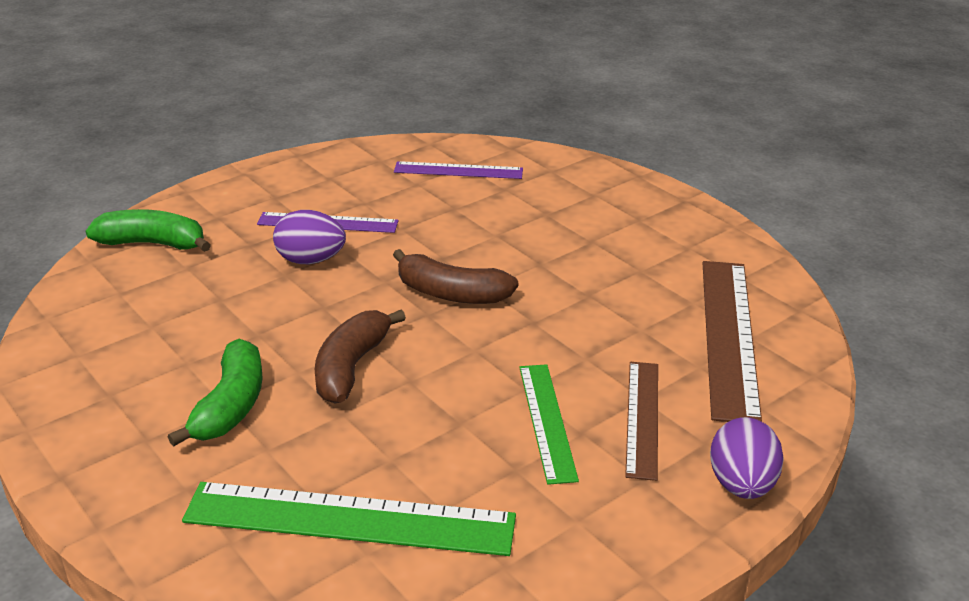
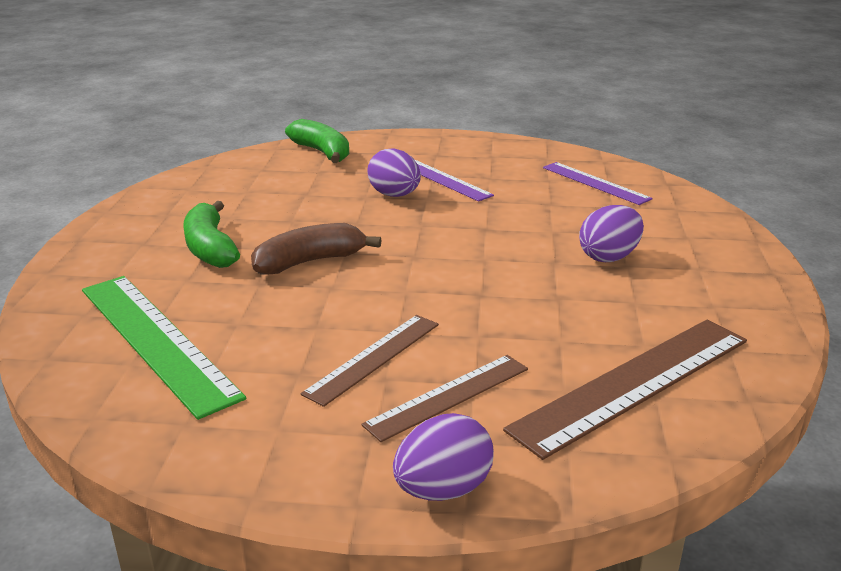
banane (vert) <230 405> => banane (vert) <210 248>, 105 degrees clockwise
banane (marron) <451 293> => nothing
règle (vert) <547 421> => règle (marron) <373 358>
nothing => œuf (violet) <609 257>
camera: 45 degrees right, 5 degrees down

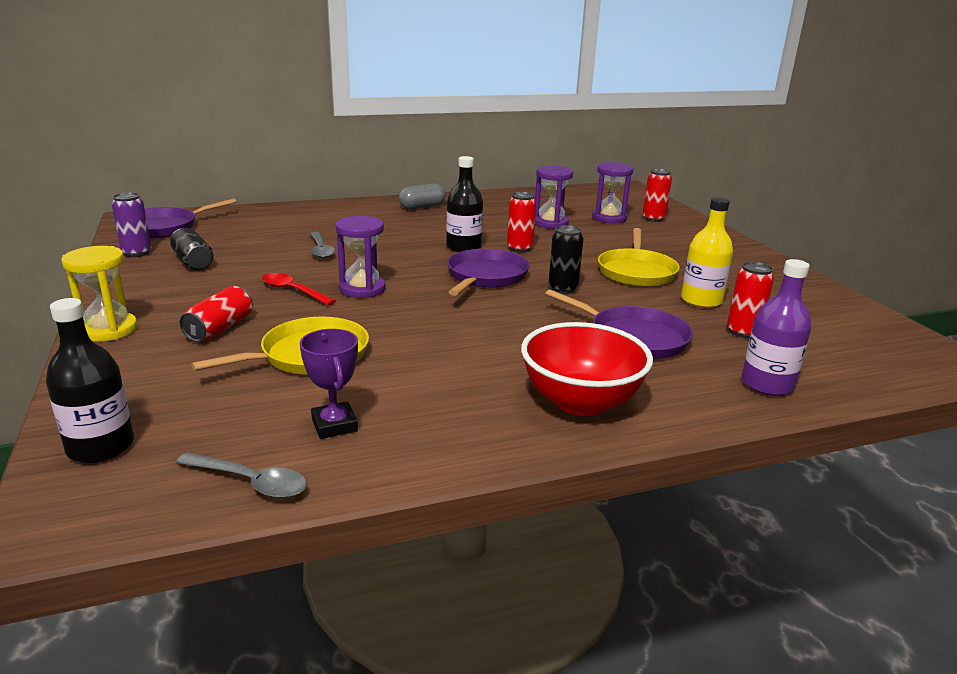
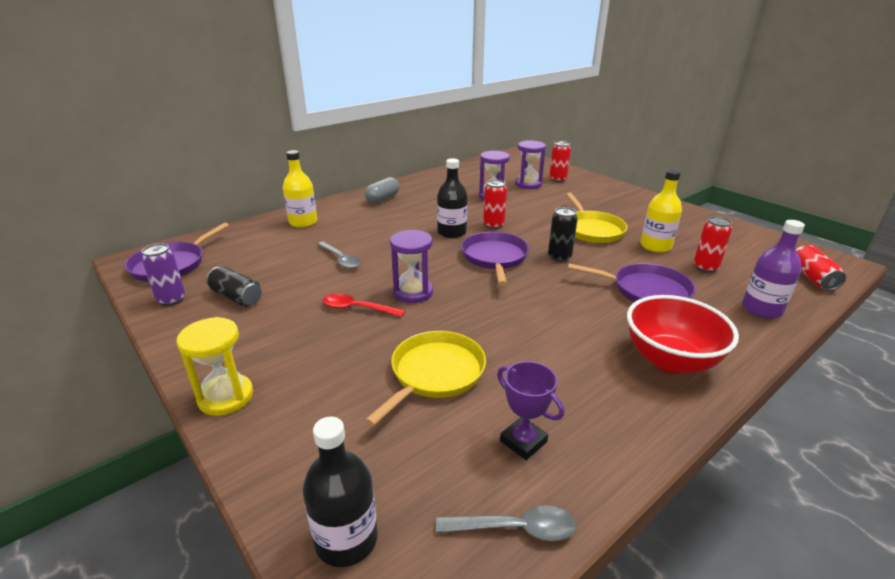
canette (rouge) <220 328> => canette (rouge) <812 277>, shifted
nothing => bouteille (jaune) <303 222>
camera: 20 degrees left, 5 degrees up

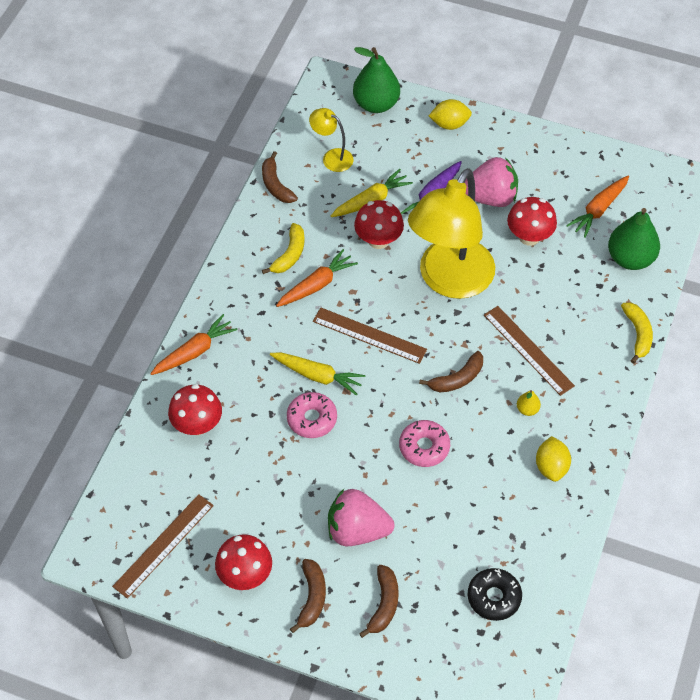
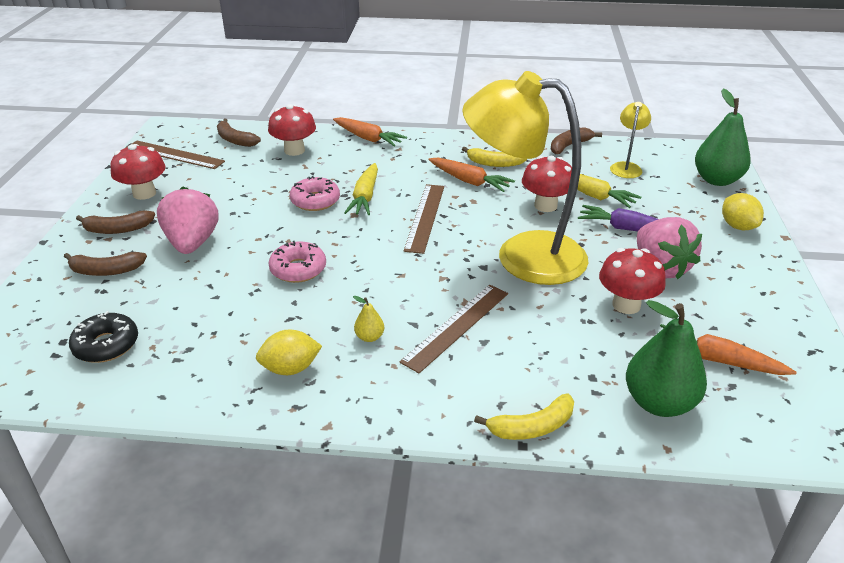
banane (marron) <457 379> => banane (marron) <235 140>, shifted
camera: 75 degrees right, 20 degrees down

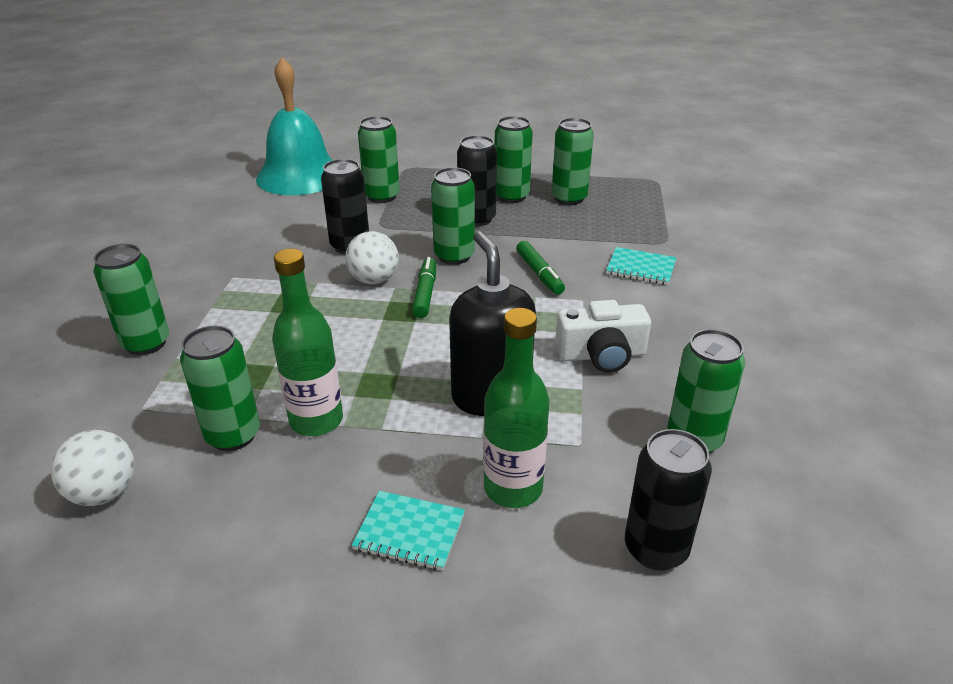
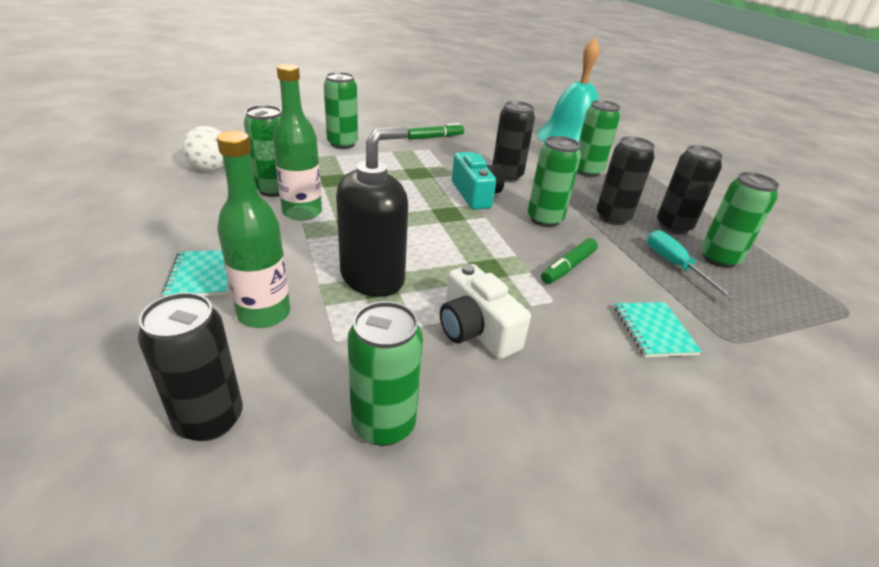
balle (blanc) <374 280> => appareil photo (turquoise) <475 194>
feutre (vert) <425 294> => feutre (vert) <435 137>, shifted
canette (vert) <511 196> => canette (noir) <673 226>
nothing => tournevis (turquoise) <675 265>
camera: 60 degrees right, 0 degrees up

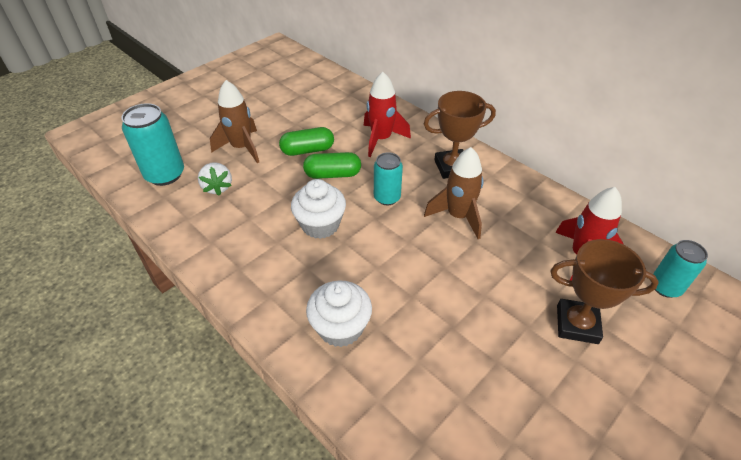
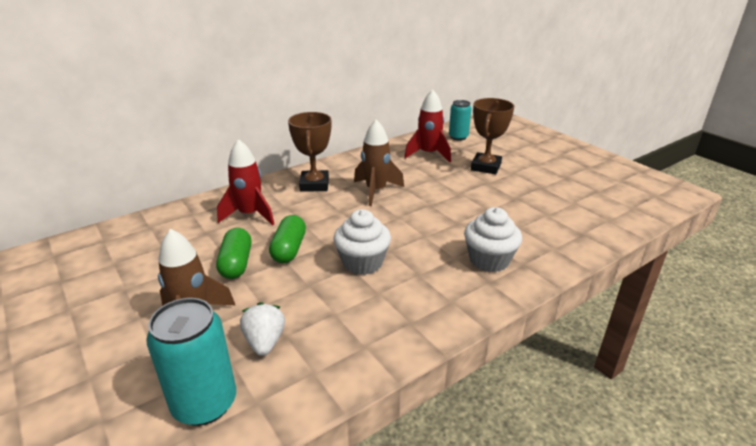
fraise (blanc) <217 187> => fraise (blanc) <265 342>, 90 degrees counterclockwise
canette (turquoise) <387 197> => nothing
camera: 80 degrees left, 15 degrees down

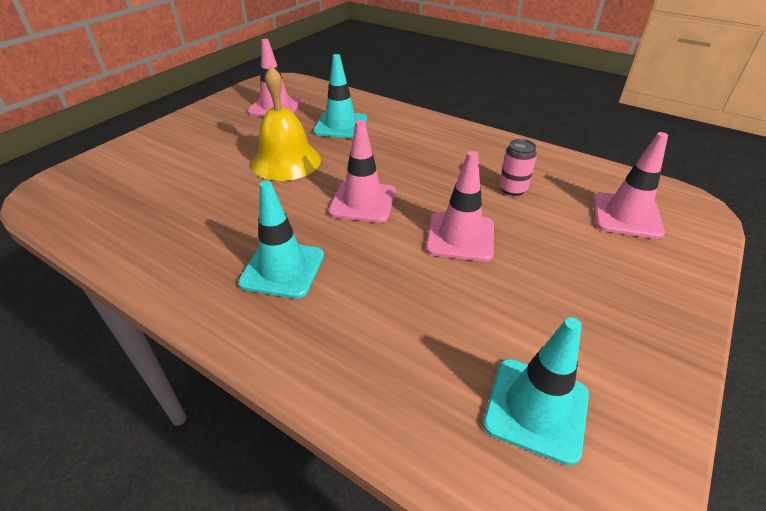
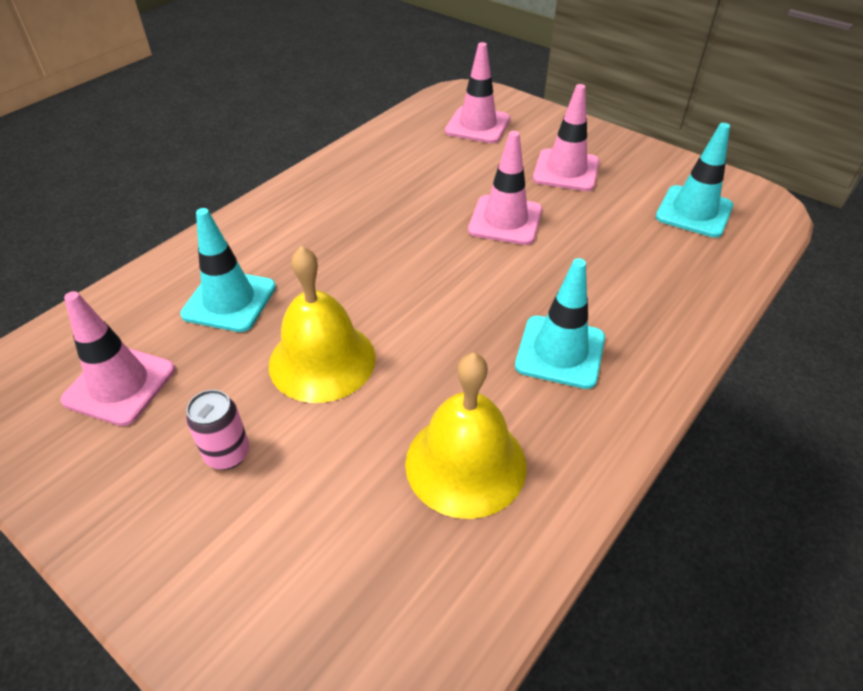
cône de chantier (rose) <363 202> => cône de chantier (rose) <566 170>, shifted
canette (rose) <512 189> => canette (rose) <227 454>, shifted
nothing => cloche (jaune) <465 463>
camera: 85 degrees left, 5 degrees up

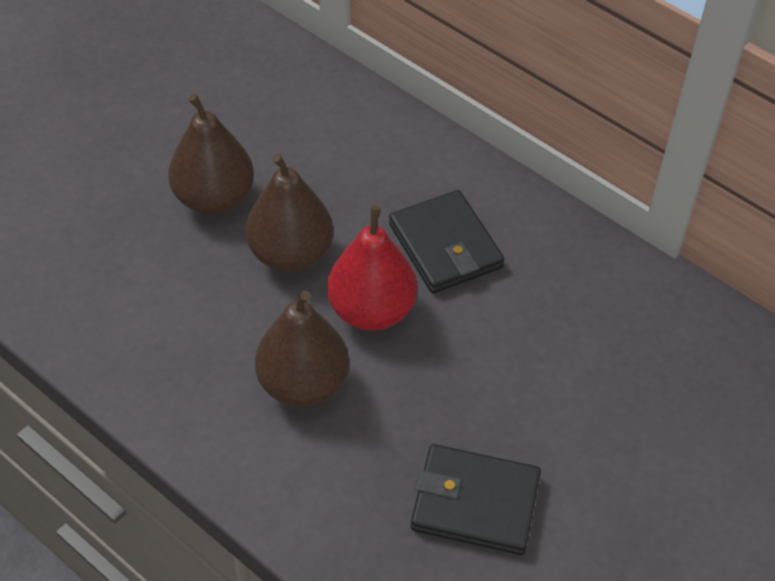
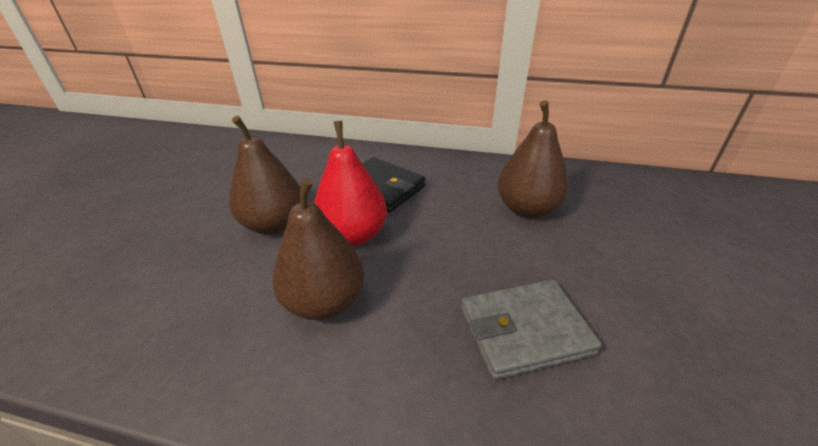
poire (marron) <214 198> => poire (marron) <527 209>, shifted
portefeuille (noir) <475 503> => portefeuille (gris) <524 331>
camera: 25 degrees left, 15 degrees down

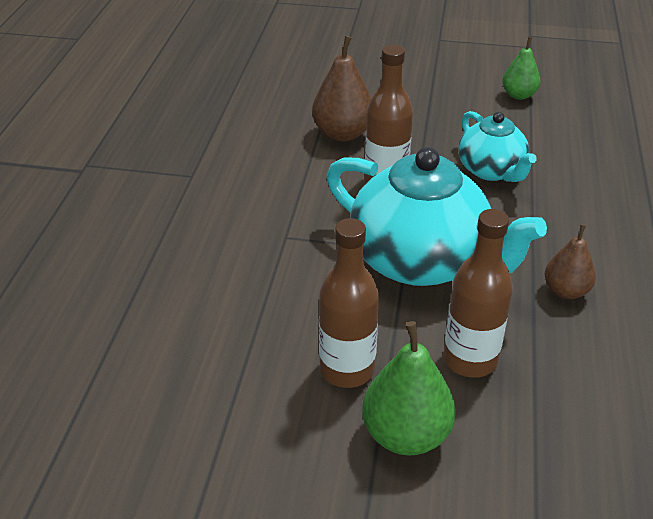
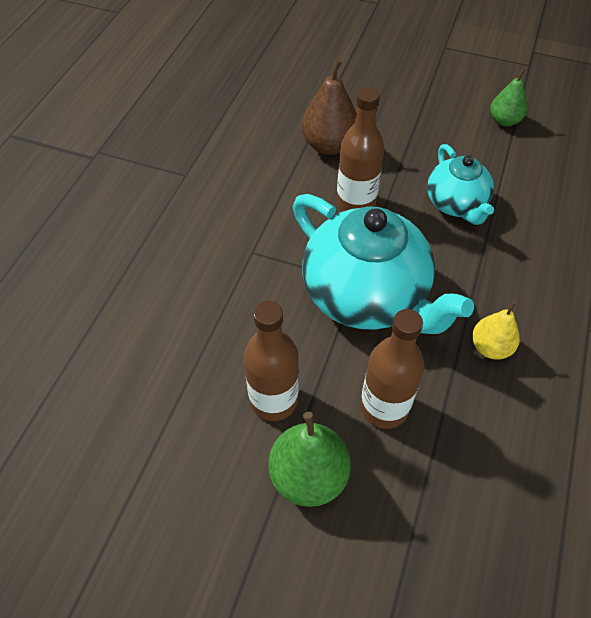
poire (marron) <566 291> => poire (jaune) <490 347>
camera: 10 degrees right, 15 degrees up

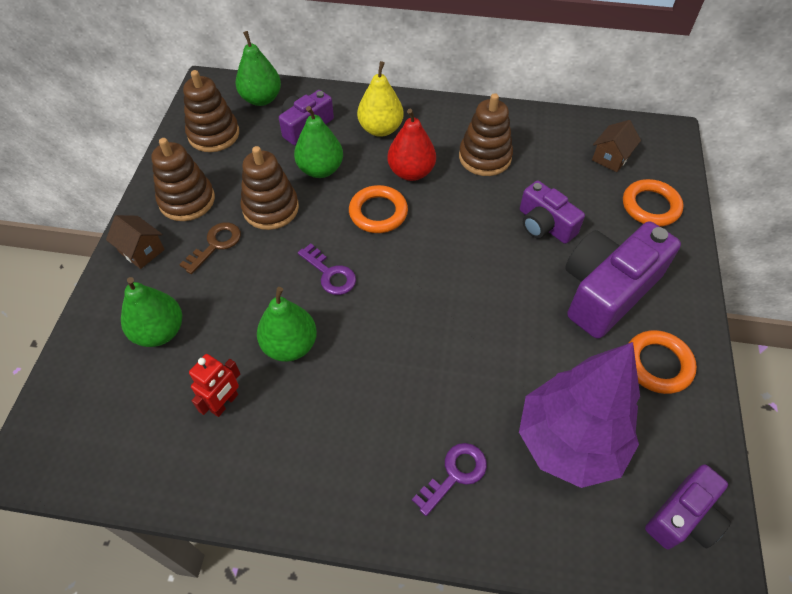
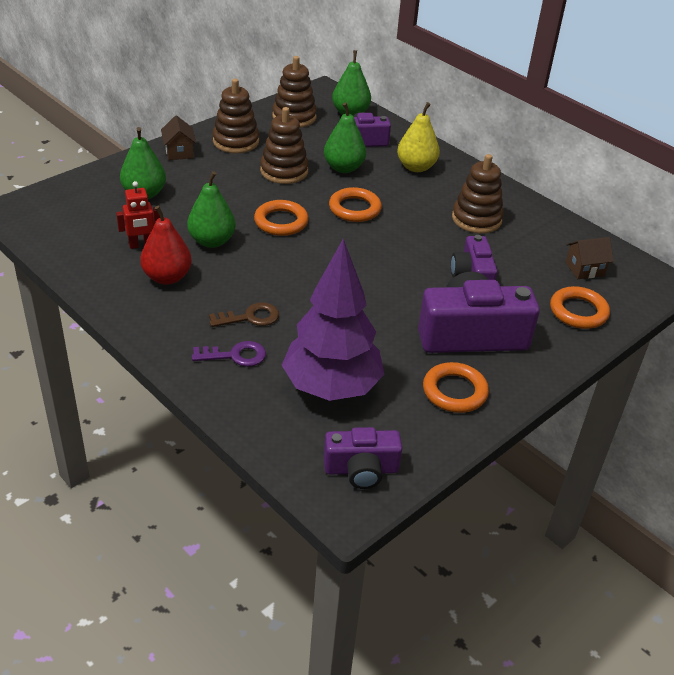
clé (marron) <216 245> => clé (marron) <250 317>, shifted
clé (violet) <330 274> => anneau (orange) <281 222>
poire (rouge) <411 172> => poire (rouge) <167 277>, shifted
camera: 35 degrees right, 15 degrees down

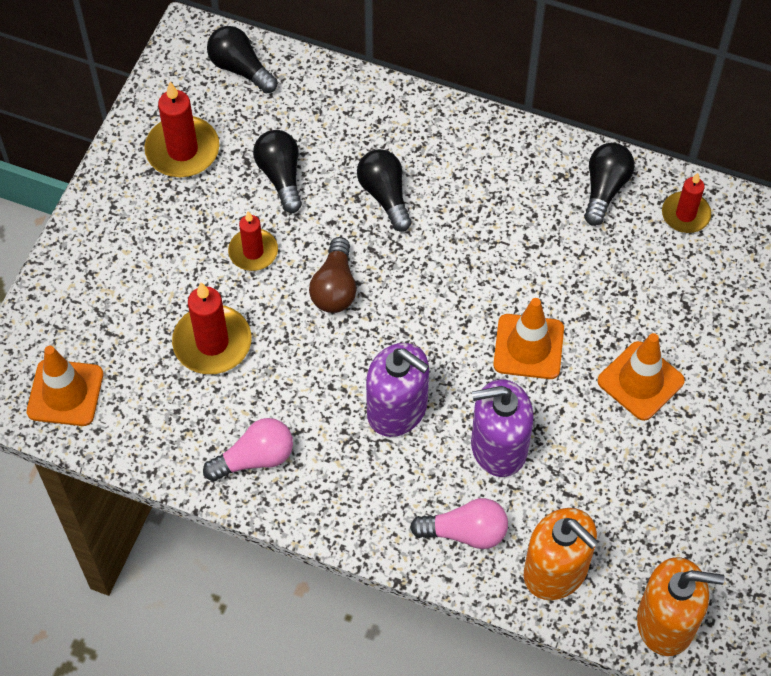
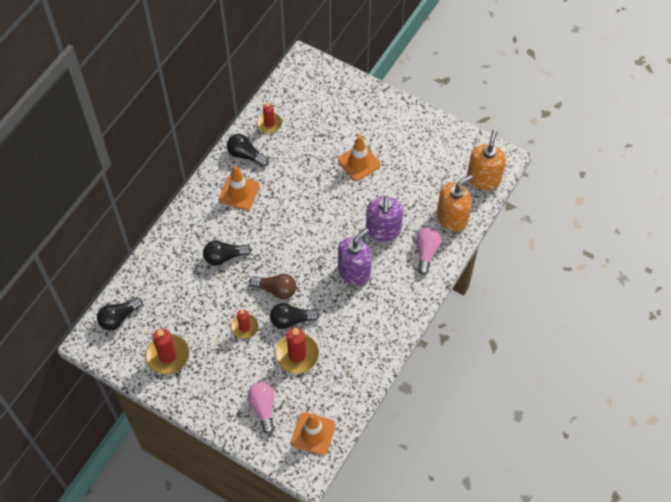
ampoule (rose) <255 458> => ampoule (rose) <263 408>, shifted
ampoule (noir) <281 176> => ampoule (noir) <291 320>, shifted
cône de chantier (orange) <528 347> => cône de chantier (orange) <239 192>, shifted
camera: 80 degrees left, 0 degrees up

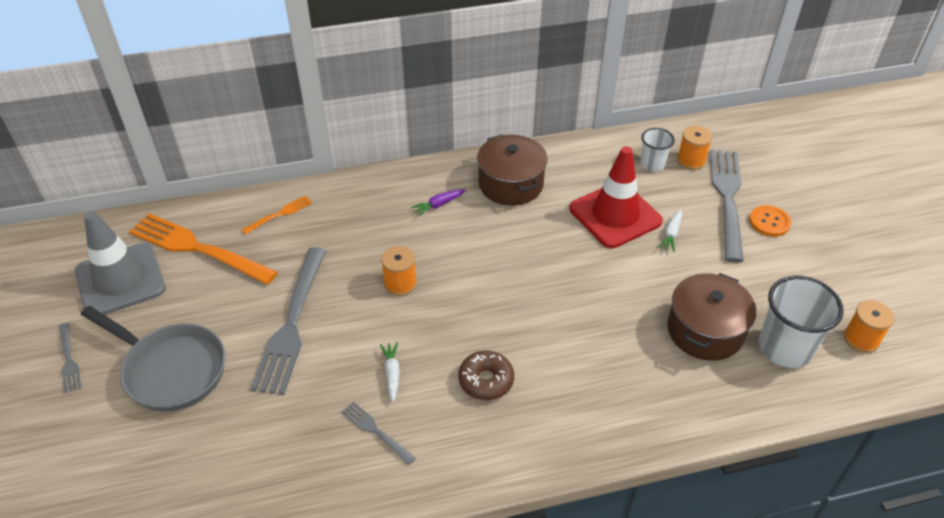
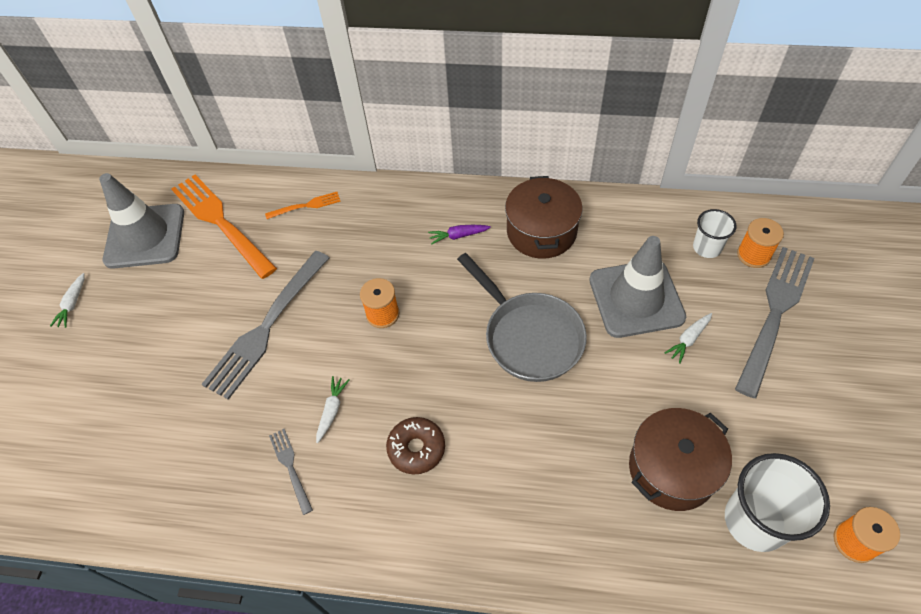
fourchette (gris) <69 359> => carotte (blanc) <73 304>
poêle (gris) <171 369> => poêle (gris) <529 336>, shifted
cône de chantier (rouge) <615 215> => cône de chantier (gris) <636 298>
bouton (orange) <769 222> => nothing
camera: 25 degrees right, 10 degrees up

